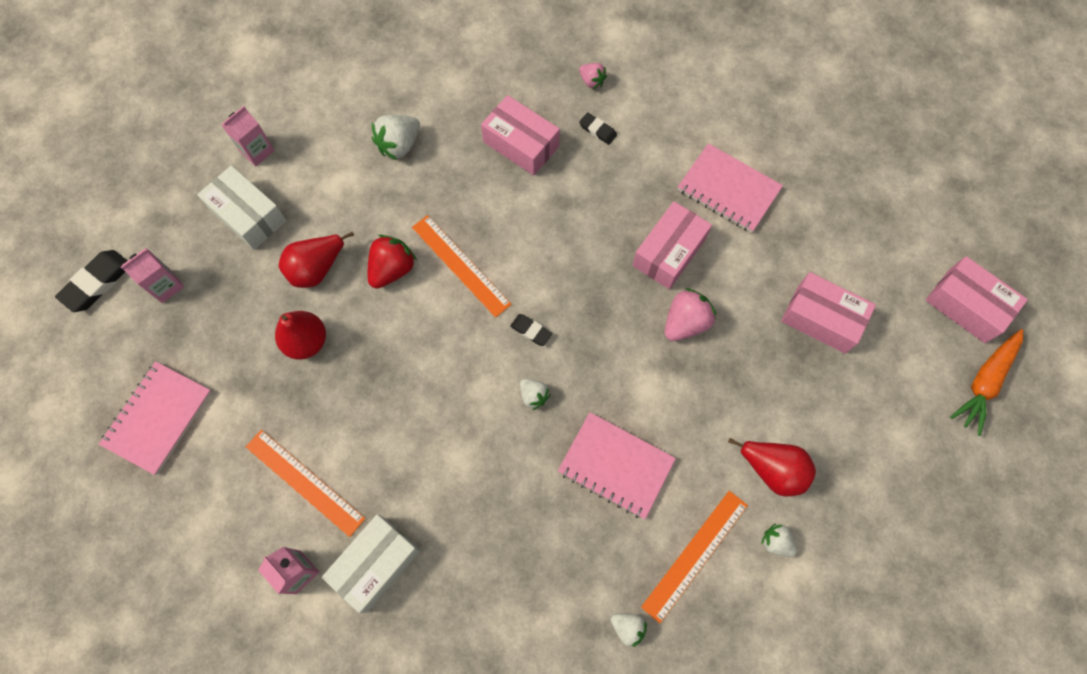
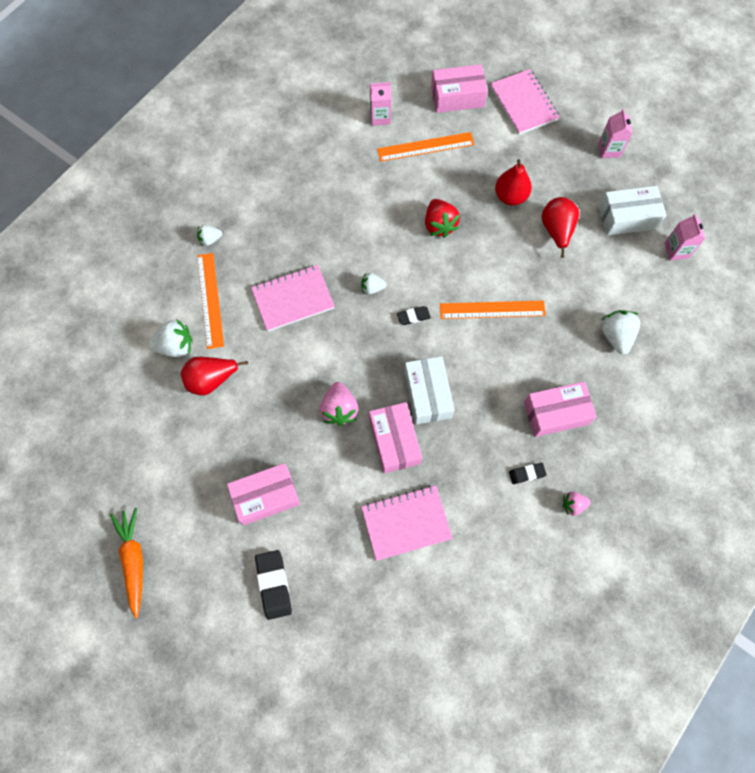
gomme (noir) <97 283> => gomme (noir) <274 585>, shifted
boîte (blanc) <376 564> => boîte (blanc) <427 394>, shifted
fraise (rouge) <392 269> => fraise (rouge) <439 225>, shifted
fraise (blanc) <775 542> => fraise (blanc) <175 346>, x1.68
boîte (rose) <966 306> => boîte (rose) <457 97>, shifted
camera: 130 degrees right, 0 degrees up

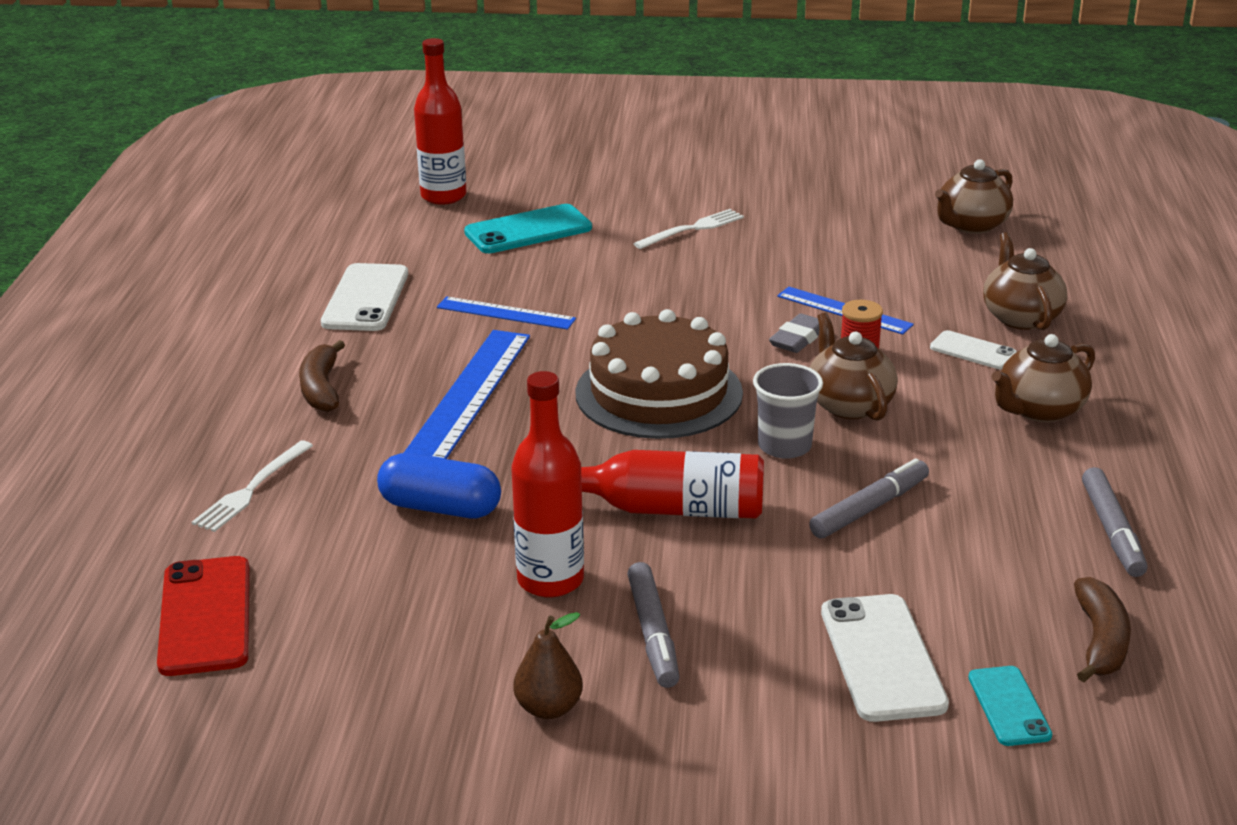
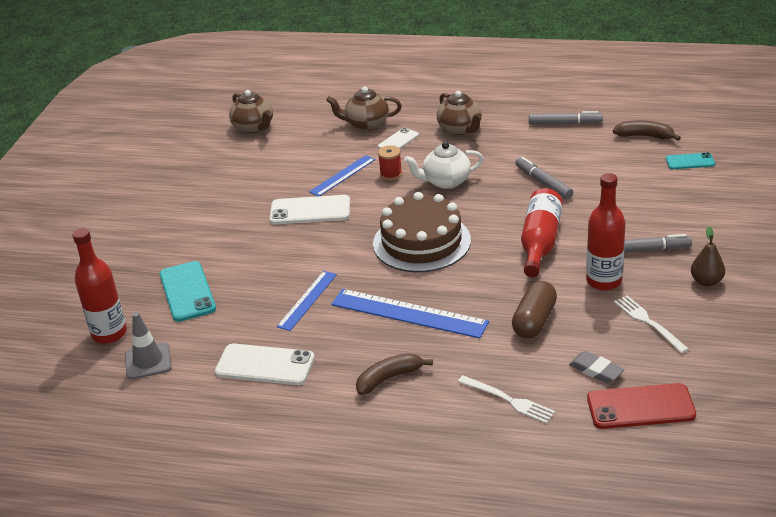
banane (marron) <321 388> => banane (marron) <389 378>, 150 degrees clockwise
gélule (bleu) <440 507> => gélule (marron) <534 321>
fourchette (blanc) <692 229> => fourchette (blanc) <648 322>, shifted
gobelet (gris) <784 446> => nothing
gomme (gris) <798 339> => gomme (gris) <596 370>, shifted
théière (marron) <848 404> => théière (blanc) <445 181>
téléphone (blanc) <882 658> => téléphone (blanc) <310 211>, shifted
nothing => cône de chantier (gris) <148 361>
camera: 80 degrees left, 5 degrees up

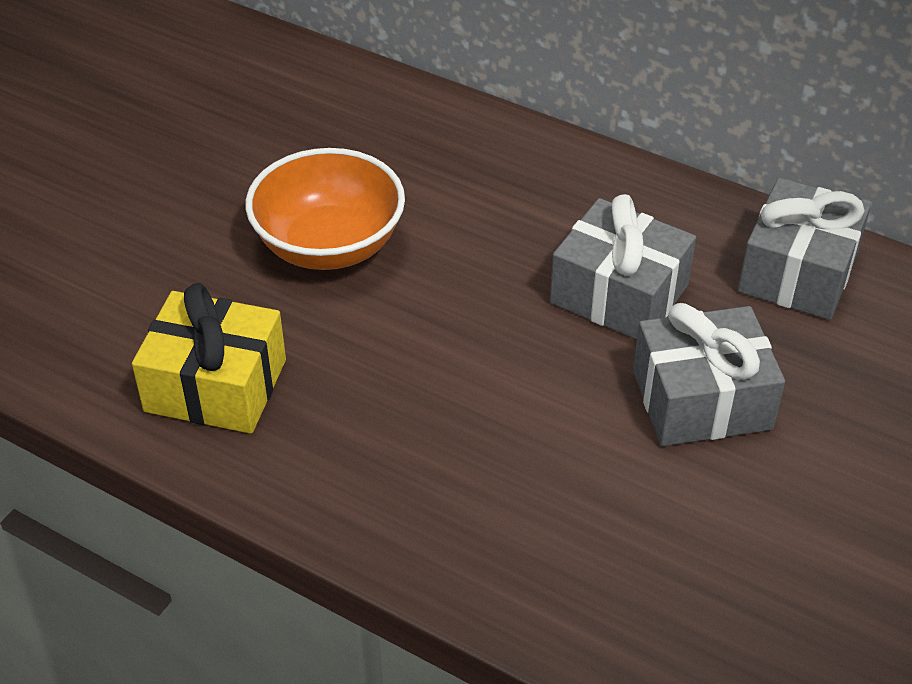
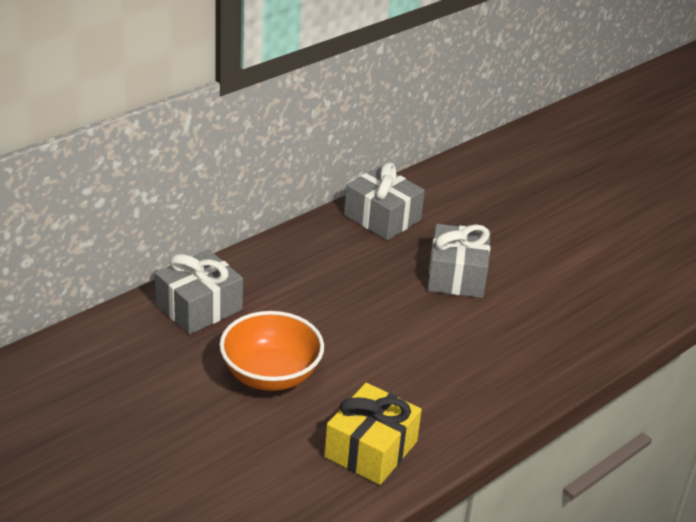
cadeau (gris) <619 294> => cadeau (gris) <199 307>, shifted
camera: 75 degrees left, 10 degrees down

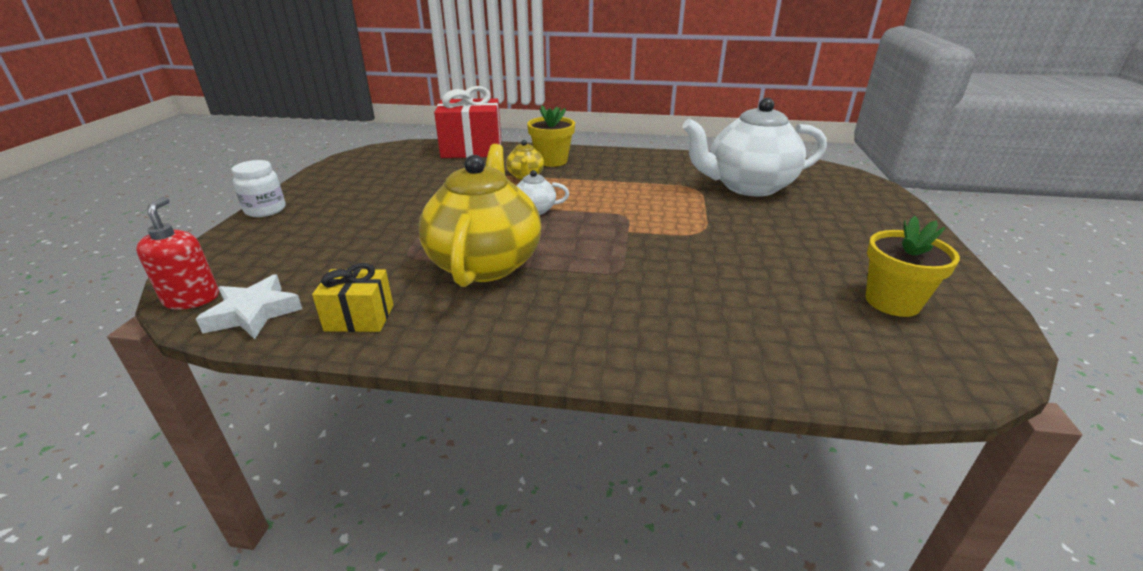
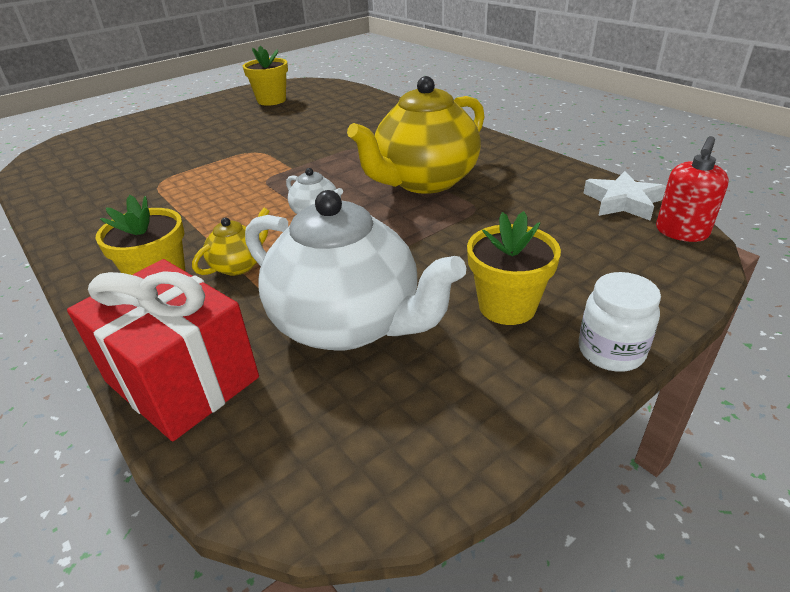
cadeau (jaune) <359 318> => nothing
théière (blanc) <748 186> => théière (blanc) <349 324>, shifted
nothing => pot de fleurs (jaune) <507 306>
camera: 135 degrees left, 5 degrees up

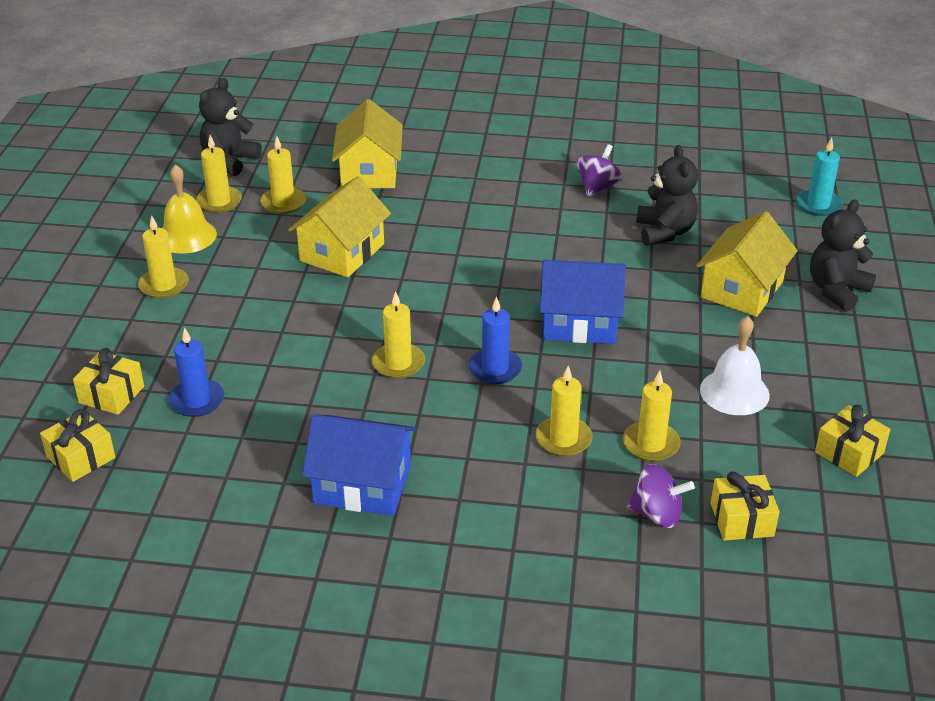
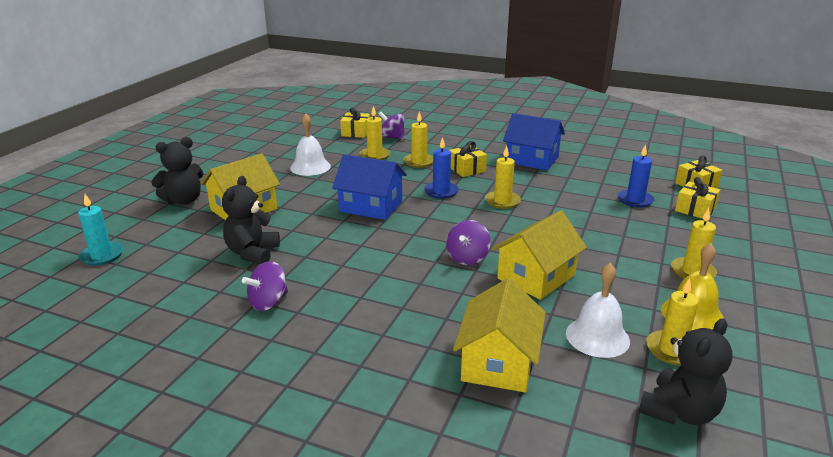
bougie (jaune) <283 203> => cloche (blanc) <597 337>
cadeau (jaune) <849 453> => cadeau (jaune) <467 169>, shifted
nothing => toupie (violet) <467 258>
camera: 165 degrees left, 10 degrees down

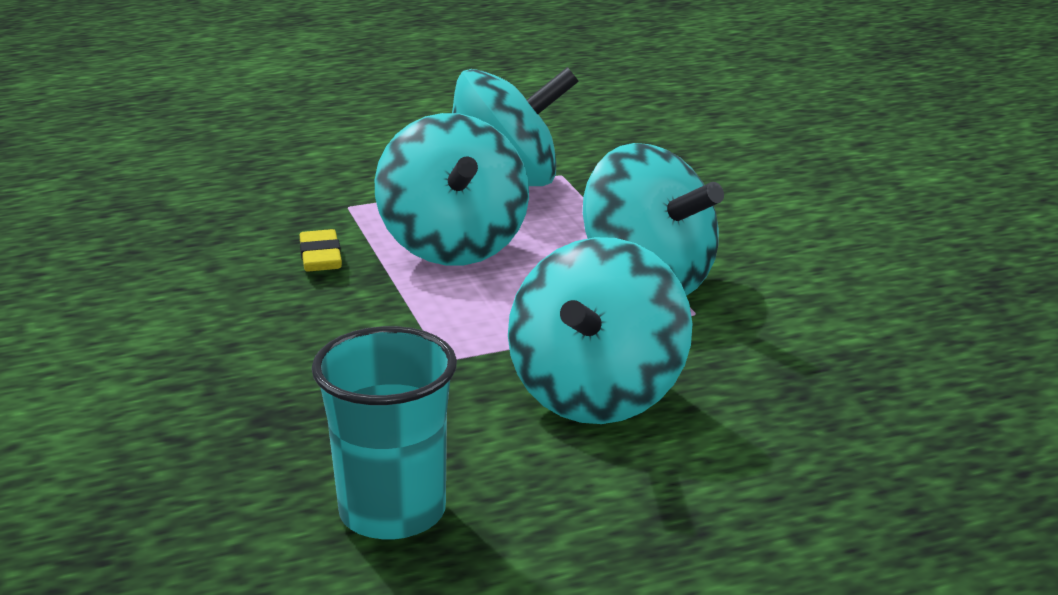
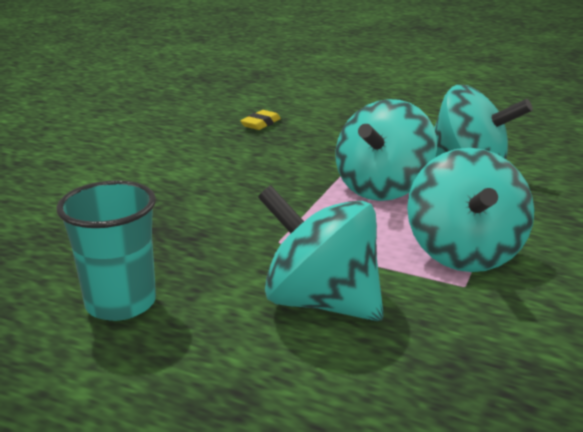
gomme (jaune) <321 257> => gomme (jaune) <261 124>, shifted
toupie (turquoise) <597 395> => toupie (turquoise) <321 302>, 60 degrees clockwise
camera: 45 degrees right, 0 degrees up

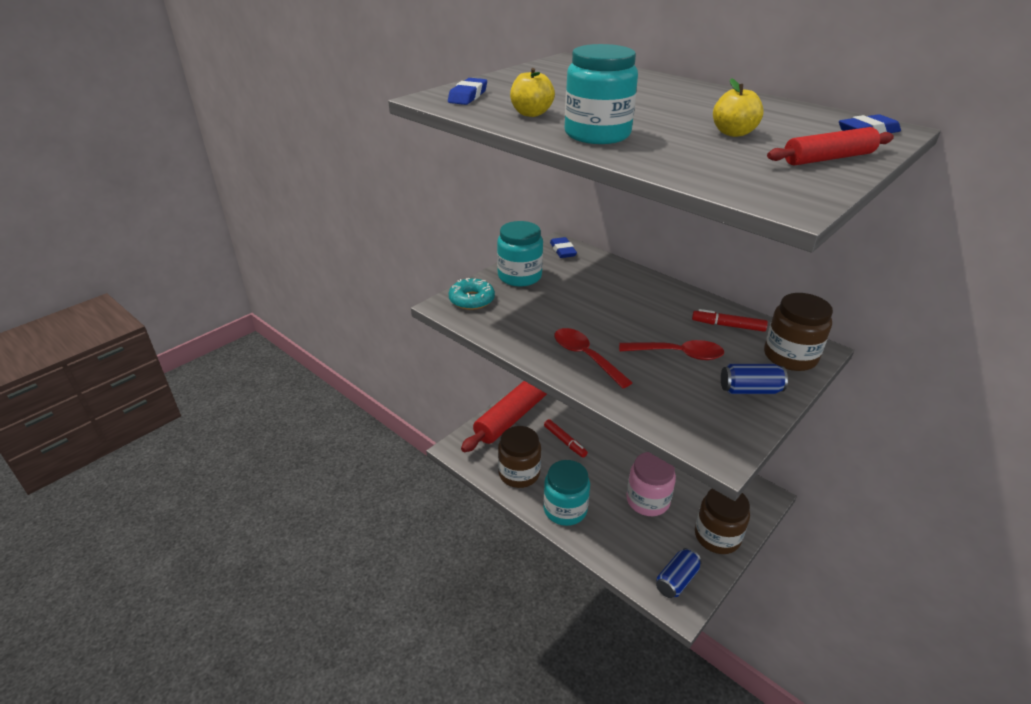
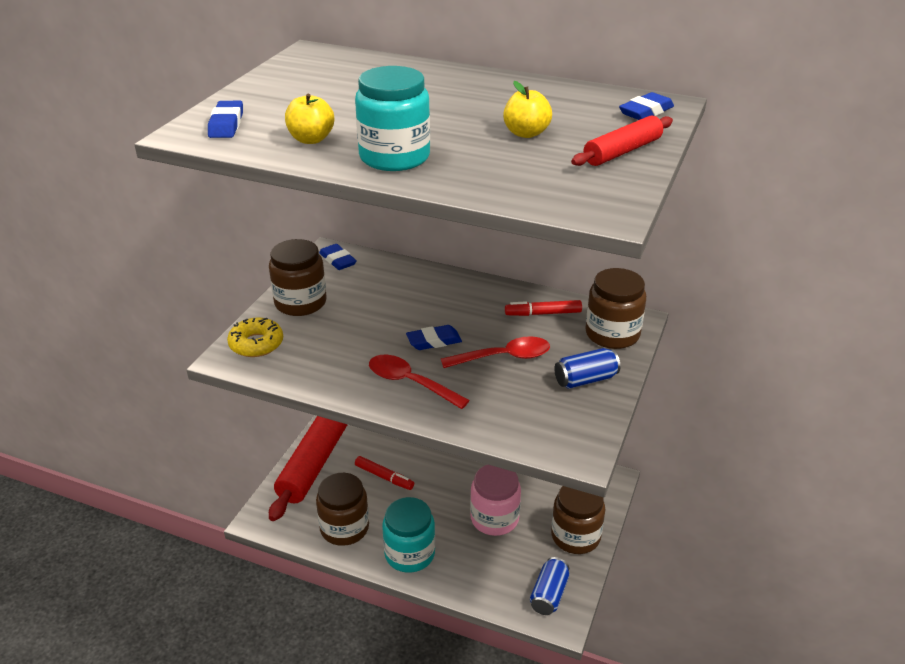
beignet (turquoise) <471 300> => beignet (jaune) <256 344>
bocal (turquoise) <519 276> => bocal (marron) <300 302>
nothing => gomme (bleu) <434 341>
camera: 20 degrees left, 0 degrees up

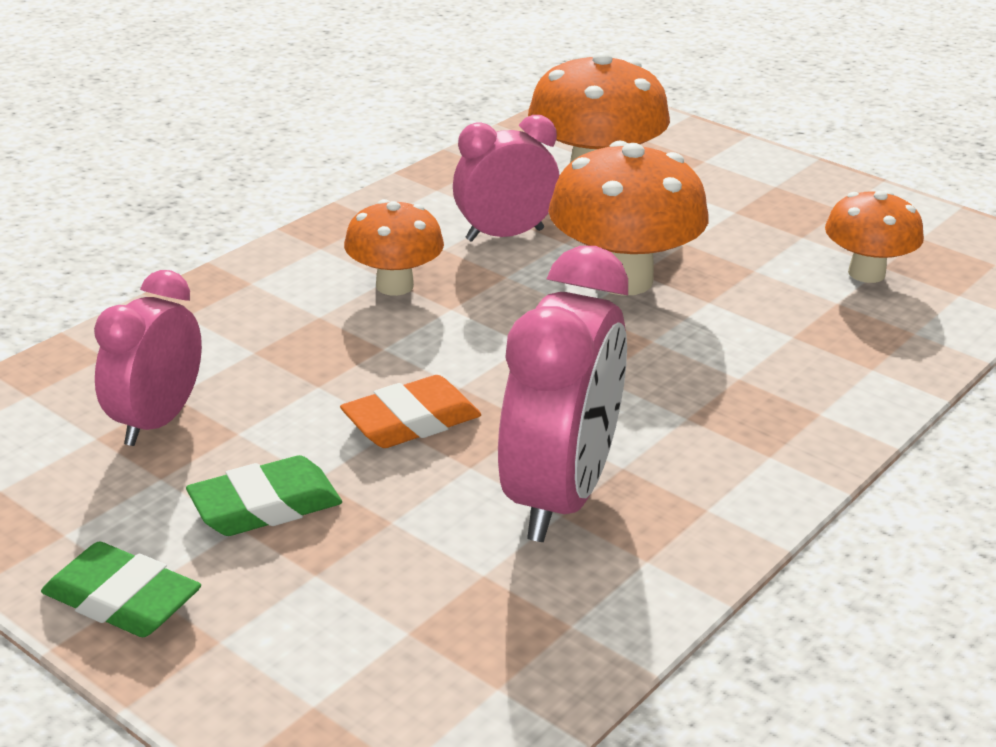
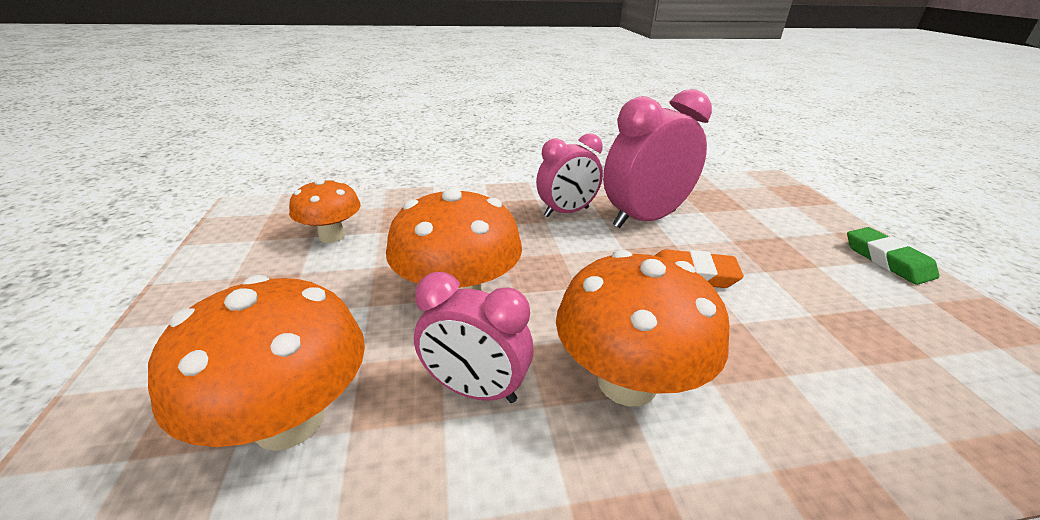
réveil (rose) <156 421> => réveil (rose) <566 212>, shifted
gomme (vert) <265 506> => nothing
champignon (orange) <394 286> => champignon (orange) <627 382>, x1.61
camera: 140 degrees left, 0 degrees up

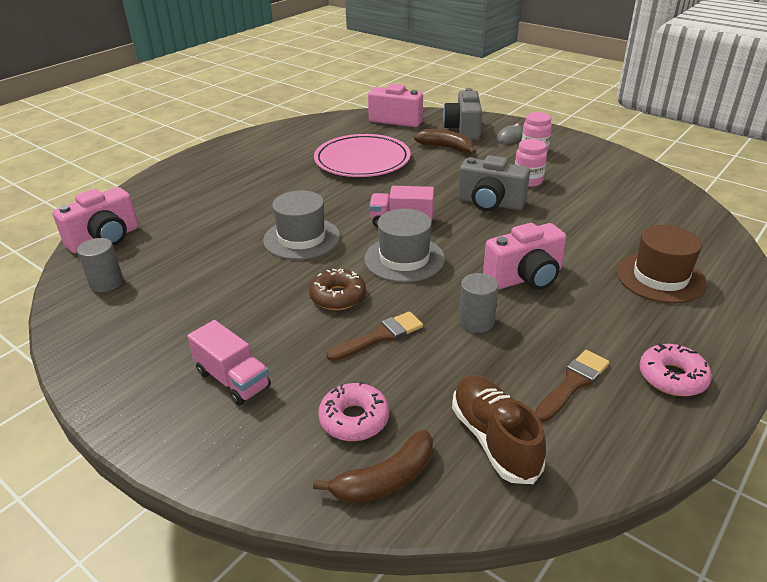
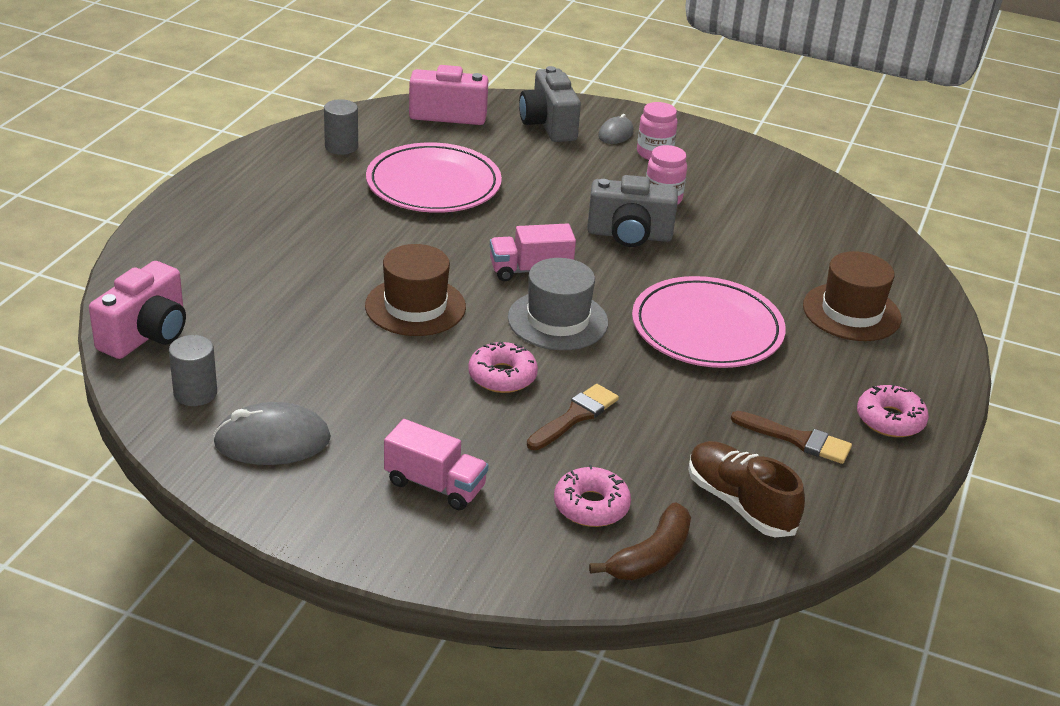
chapeau (gris) <302 238> => chapeau (marron) <415 306>
beignet (marron) <338 296> => beignet (rose) <502 376>
banane (marron) <446 148> => nothing
cylindre (gris) <476 322> => cylindre (gris) <341 147>, shifted
appareil photo (rose) <525 278> => assiette (rose) <707 329>
pinceau (marron) <573 383> => pinceau (marron) <796 439>, 90 degrees clockwise
nothing => souris (gris) <272 441>
camera: 20 degrees left, 0 degrees up

